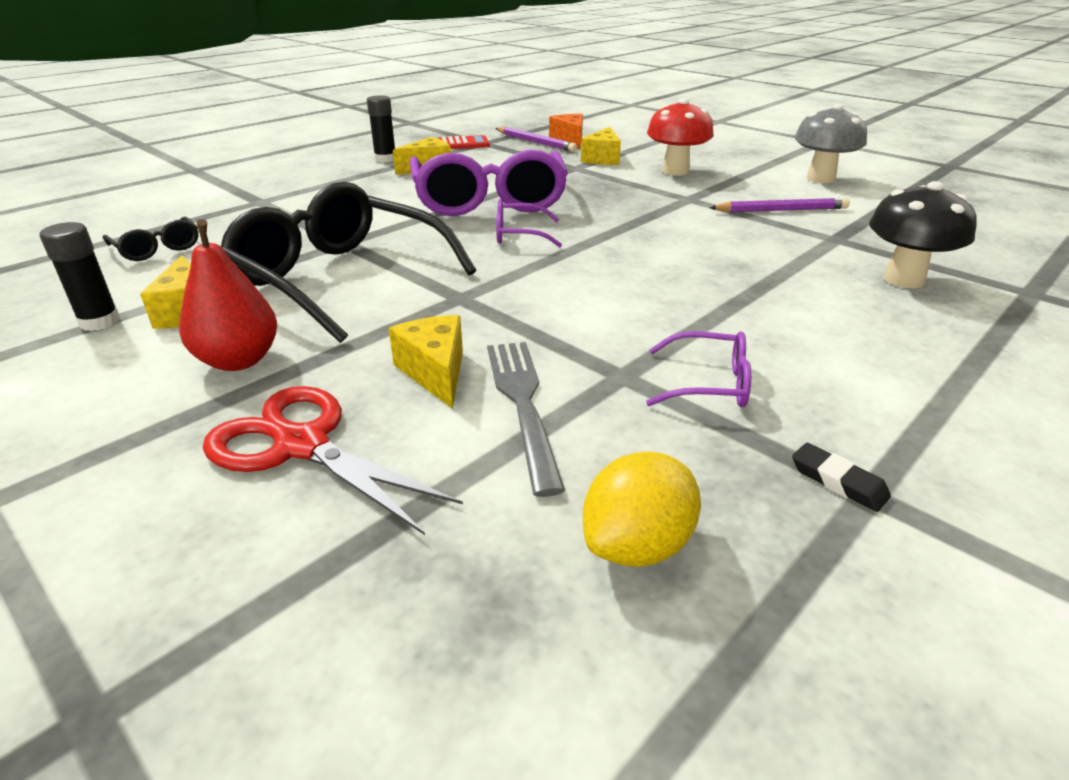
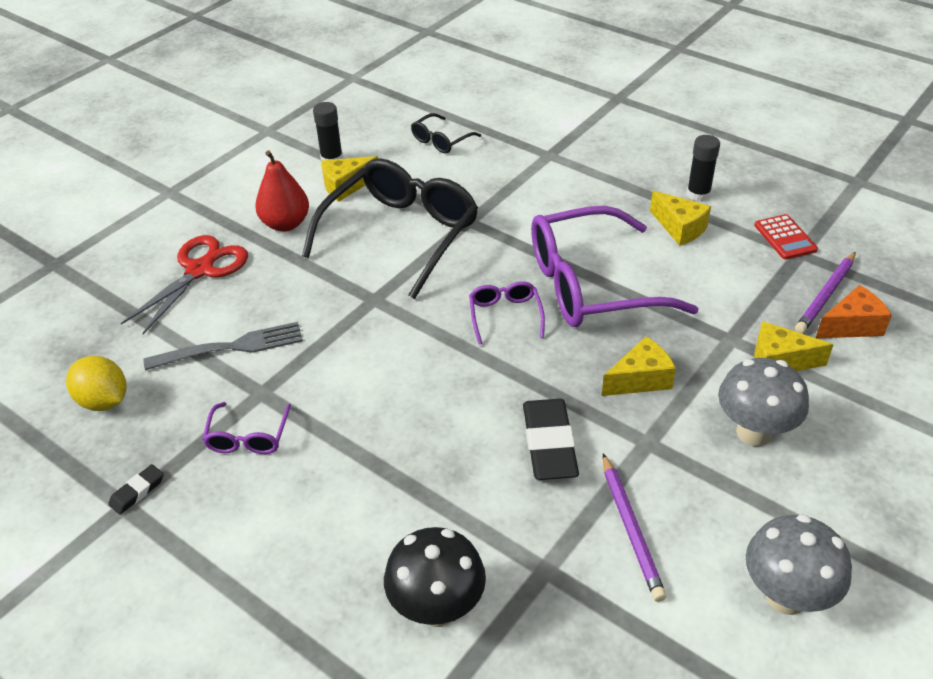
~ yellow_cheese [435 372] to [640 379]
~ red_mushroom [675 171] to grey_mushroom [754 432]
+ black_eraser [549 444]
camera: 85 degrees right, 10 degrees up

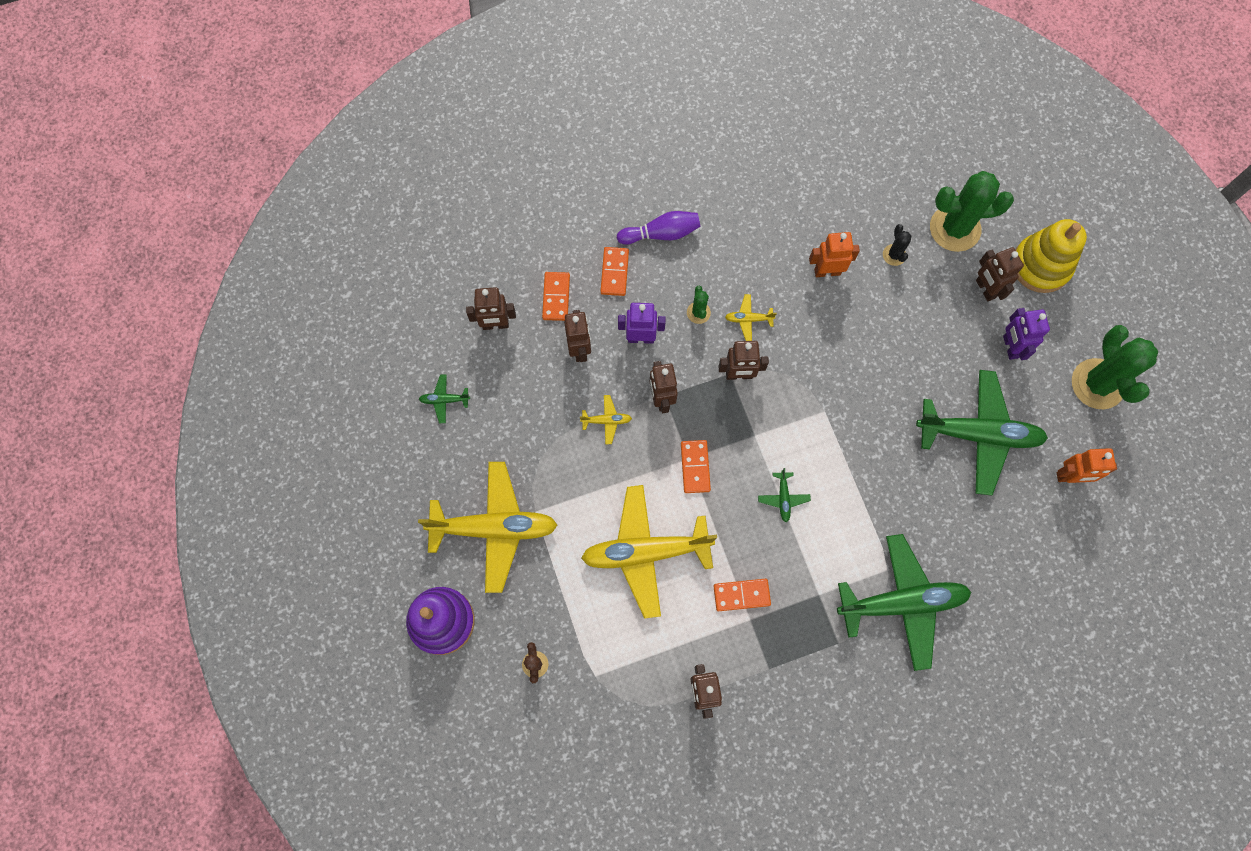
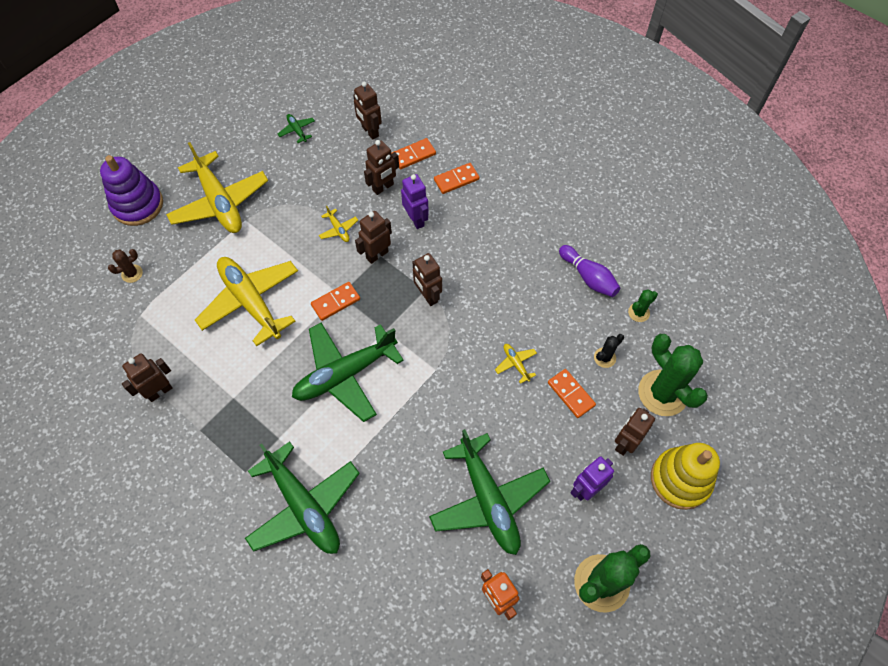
~ purple_bowling_pin [661 233] to [588 277]
~ green_cactus [698 312] to [638 312]
~ orange_domino [741 595] to [571 394]
~ yellow_plane [748 319] to [516 364]
~ green_plane [783 498] = [345 374] x2.49
- orange_robot [827 271]
camera: 60 degrees right, 10 degrees down

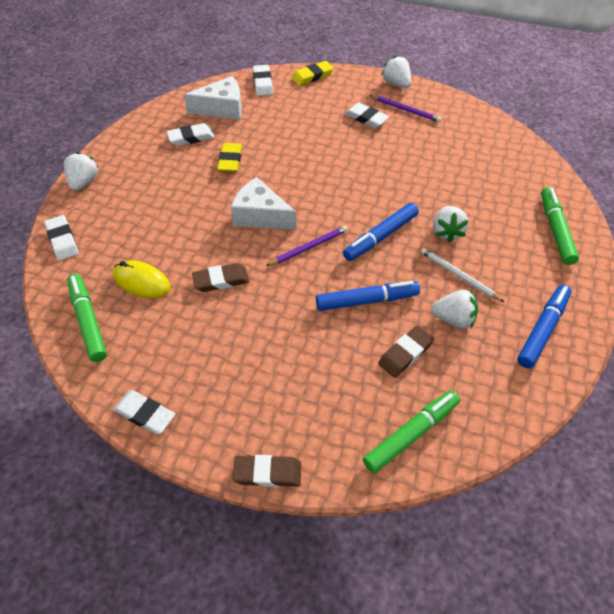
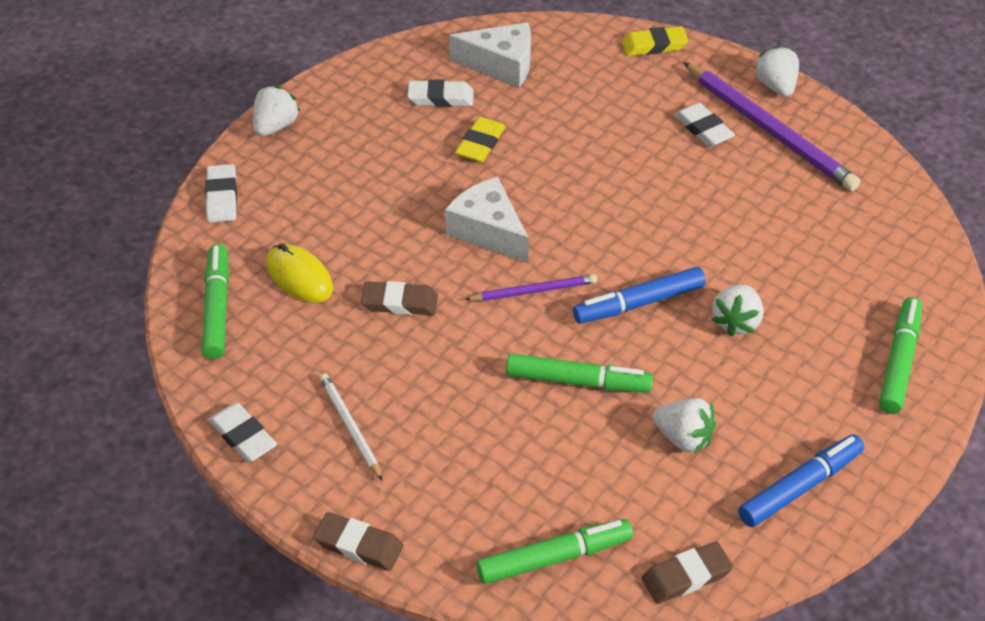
- white_eraser [262 83]
~ blue_marker [367 300] to green_marker [578 381]
~ purple_pencil [405 110] = [769 130] x1.94
~ brown_eraser [405 353] to [686 576]
~ white_pencil [458 276] to [350 427]
camera: 20 degrees right, 5 degrees down

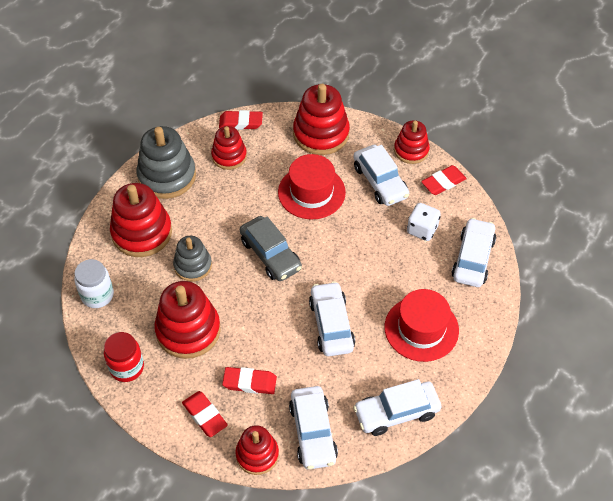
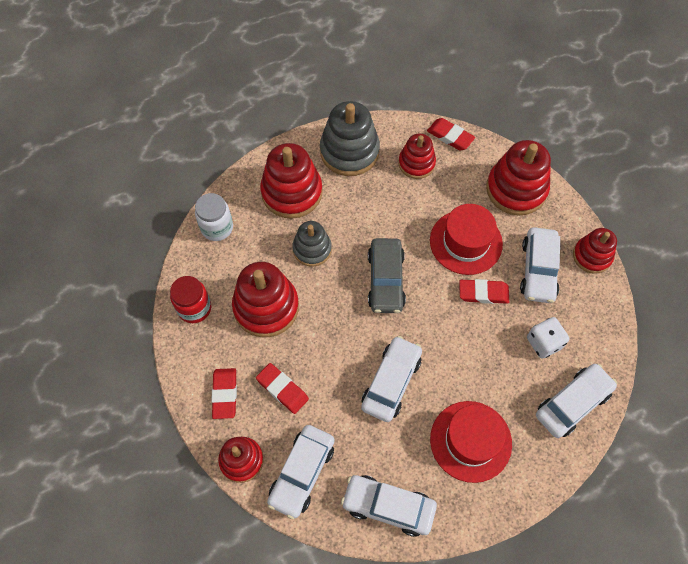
~ red_eraser [443 182] to [483 293]
camera: 35 degrees right, 10 degrees up

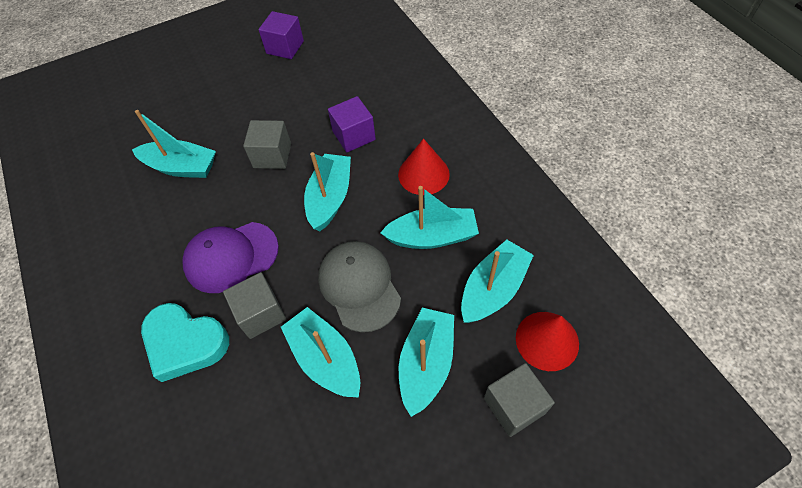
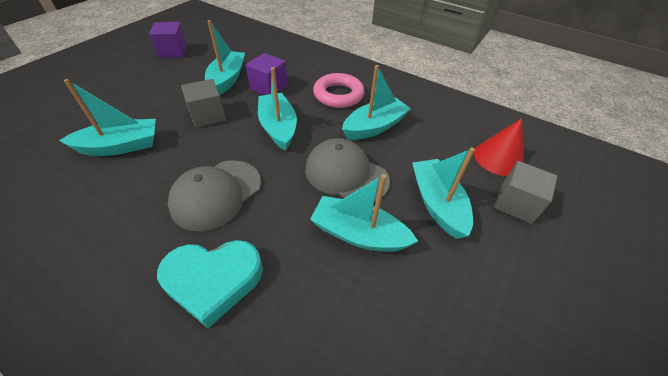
~ purple_cap [231 257] to grey_cap [216 194]
- grey_cube [261 313]
~ red_cone [423 174] to pink_ring [338 95]
~ turquoise_boat [493 289] to [227 79]
camera: 35 degrees left, 10 degrees down

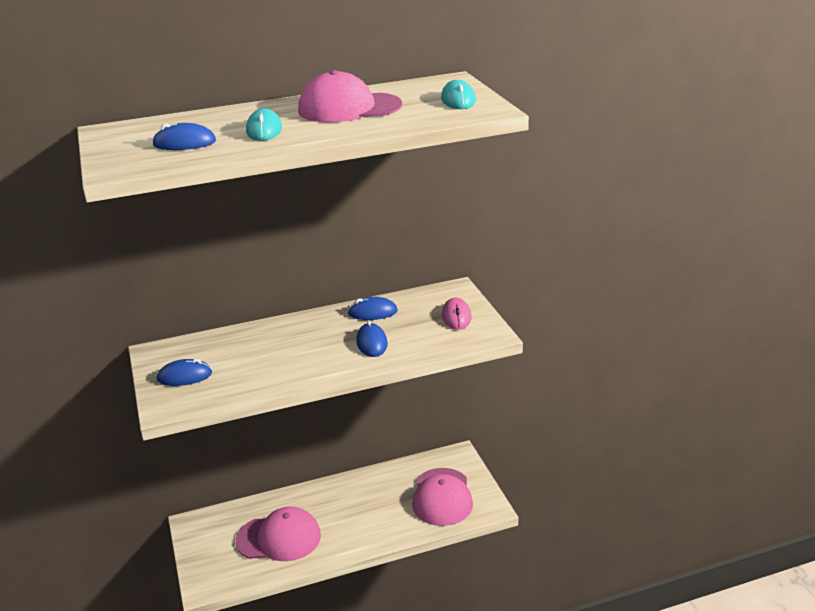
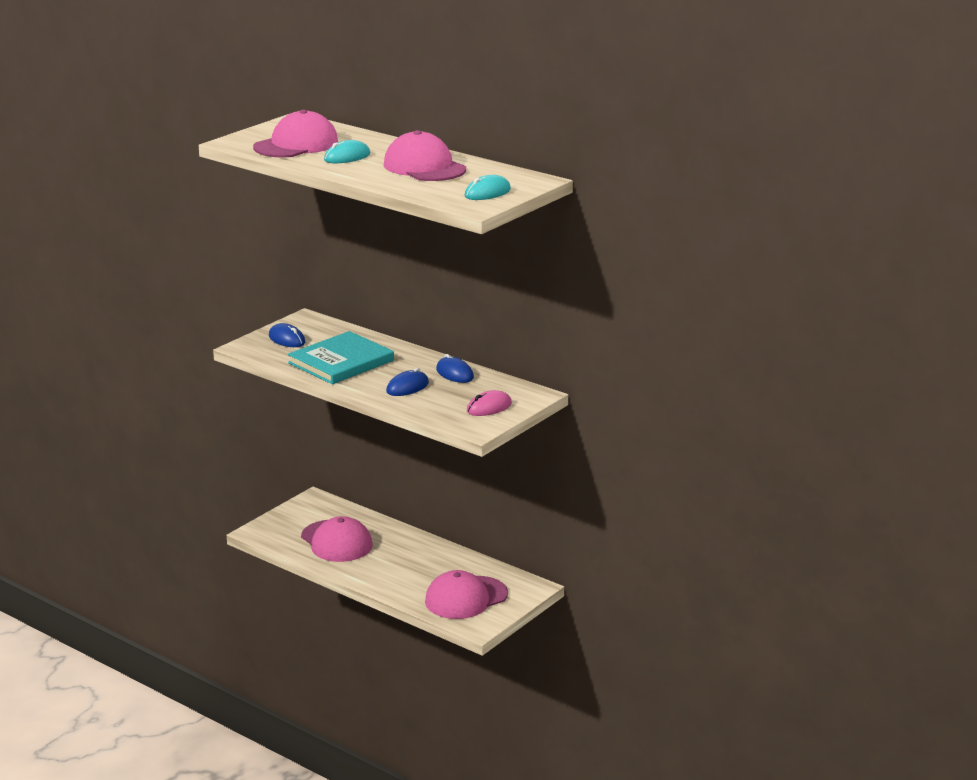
~ blue_mouse [184 143] to pink_cap [296 145]
+ turquoise_book [341 362]
camera: 55 degrees right, 5 degrees down

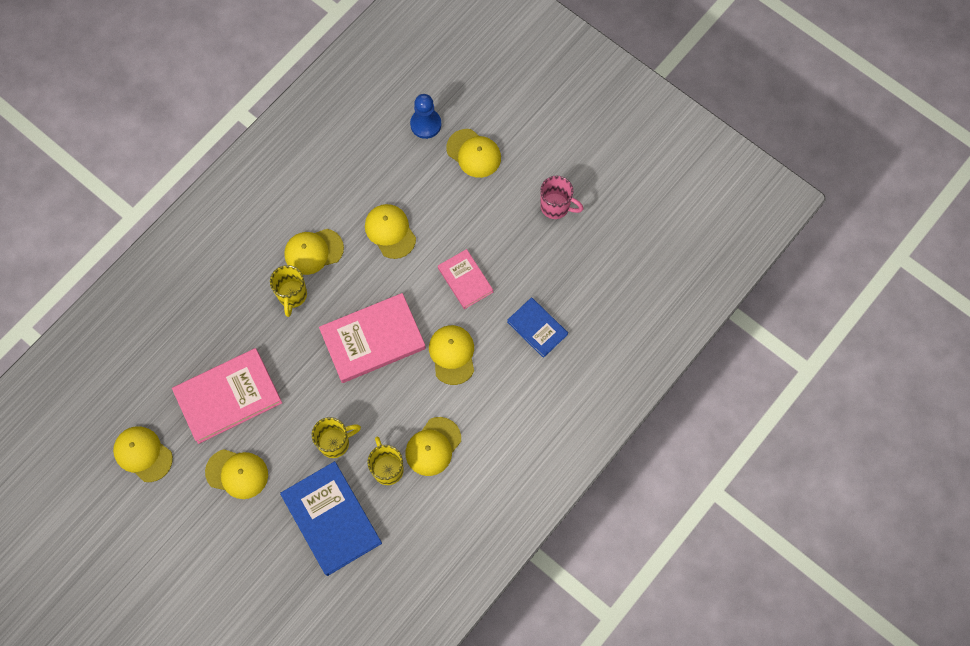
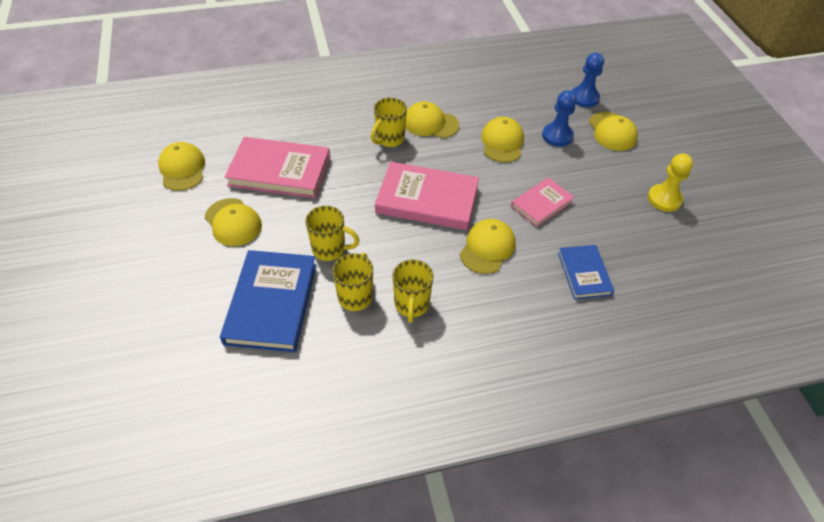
~ yellow_cap [433 446] to yellow_mug [411 305]
~ pink_book [465 280] = [541 204] 45 degrees clockwise
~ pink_mug [556 207] to yellow_pawn [664 199]
+ blue_pawn [557 136]
camera: 35 degrees right, 20 degrees down

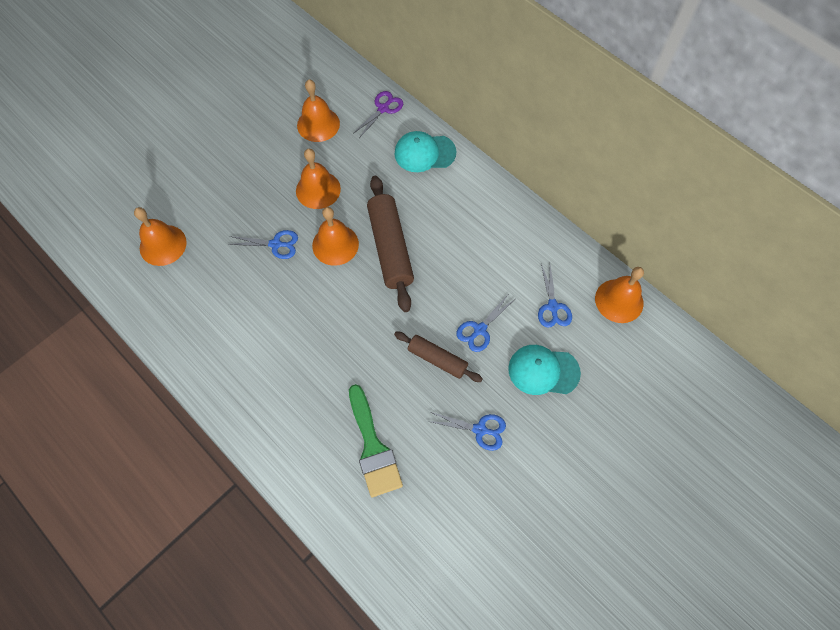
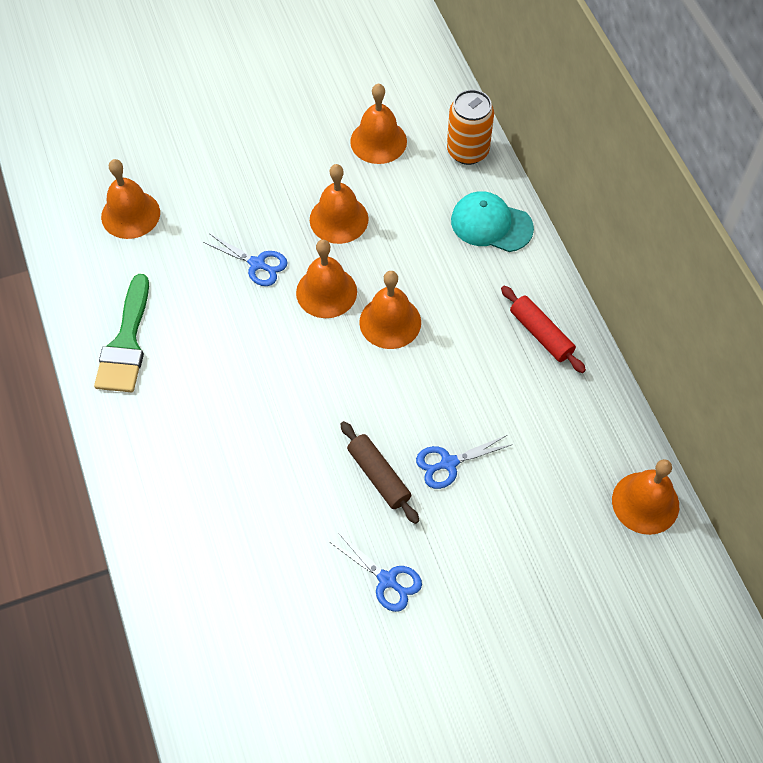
~ green_brush [373 447] to [126 343]
~ purple_scissors [383 109] to orange_can [467 151]
~ brown_rolling_pin [390 248] to orange_bell [390 322]
- turquoise_cap [543 371]
- blue_scissors [552 307]
+ red_rolling_pin [541 334]
camera: 25 degrees right, 5 degrees down

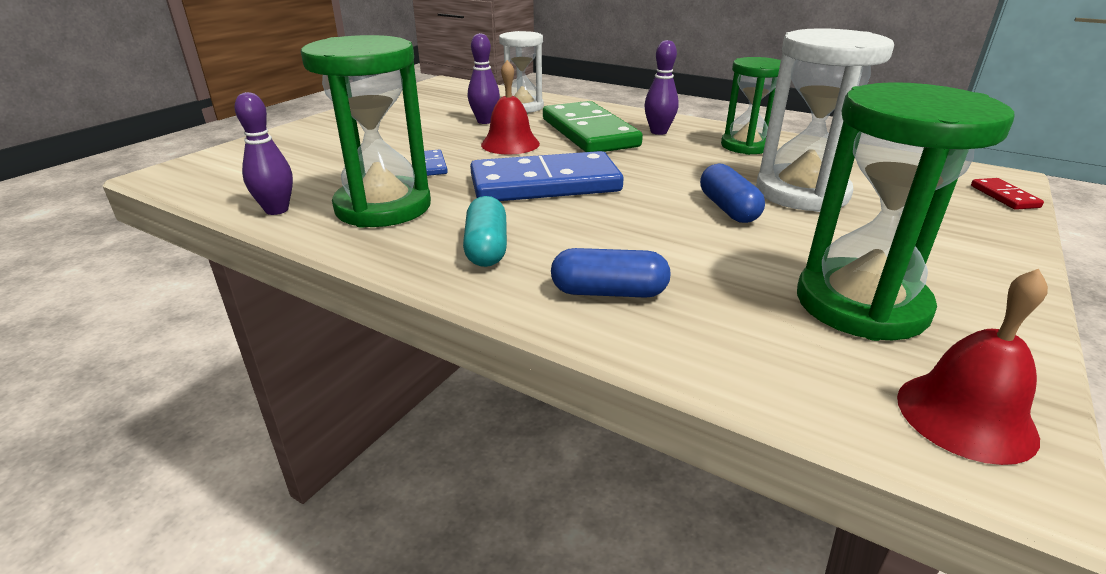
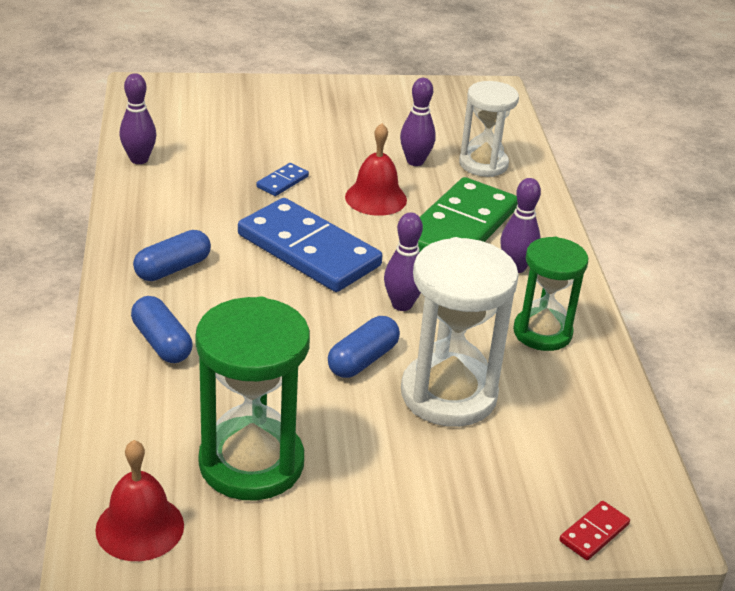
- green_hourglass [383 207]
~ turquoise_capsule [486 248] to blue_capsule [173 268]
+ purple_bowling_pin [402 304]
camera: 50 degrees right, 5 degrees up

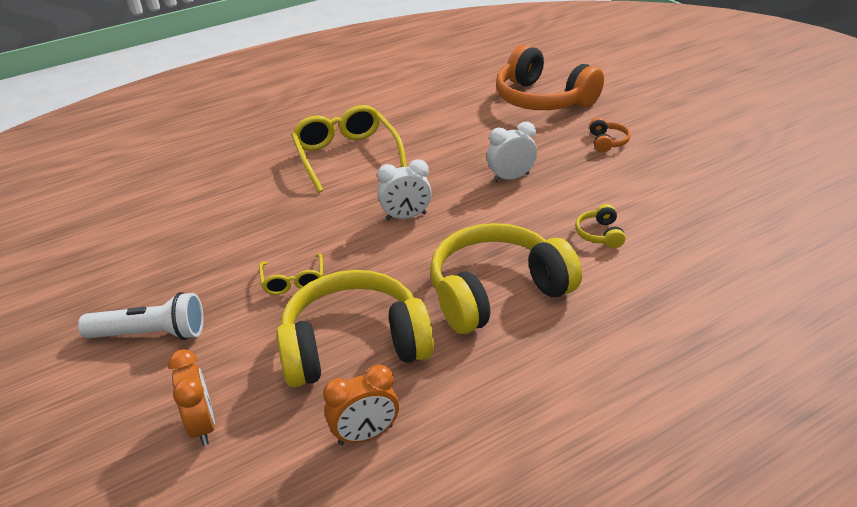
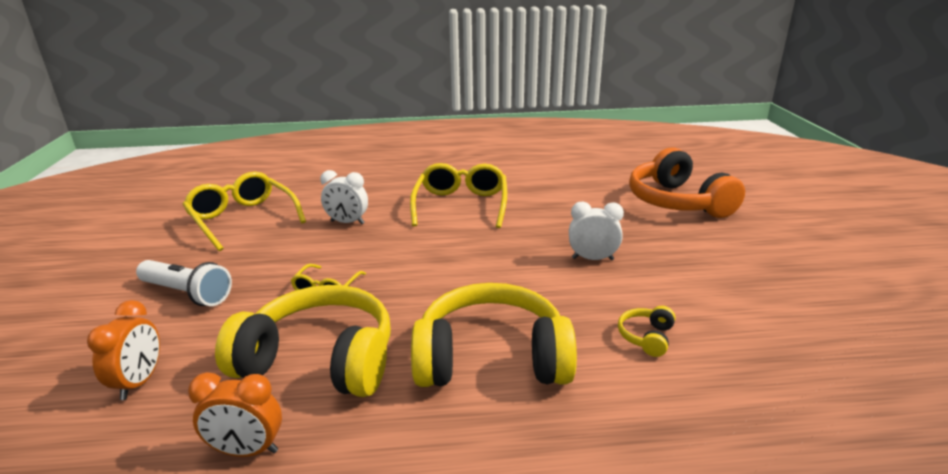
~ white_clock [406 217] to [347 222]
- orange_headphones [607 142]
+ yellow_glasses [243 219]
camera: 25 degrees right, 10 degrees down

